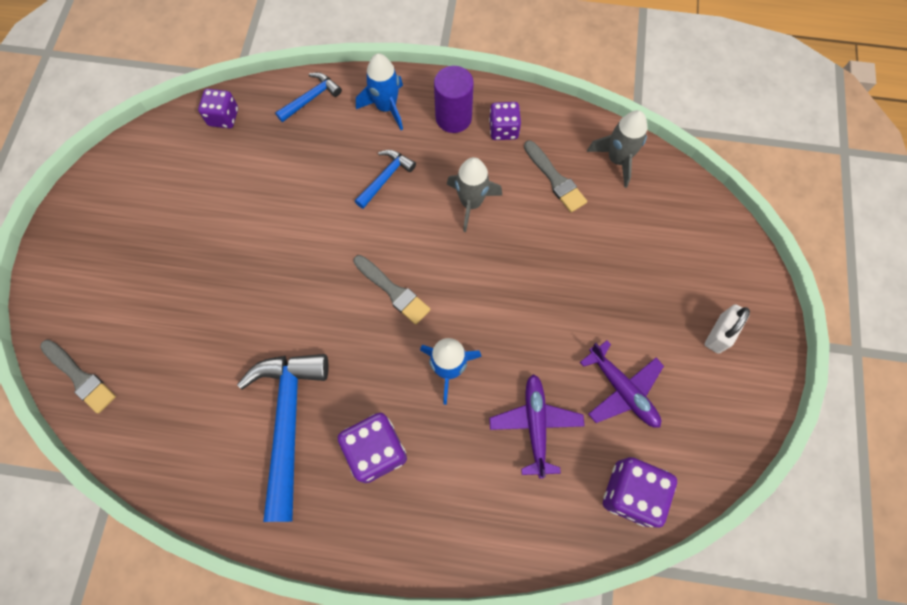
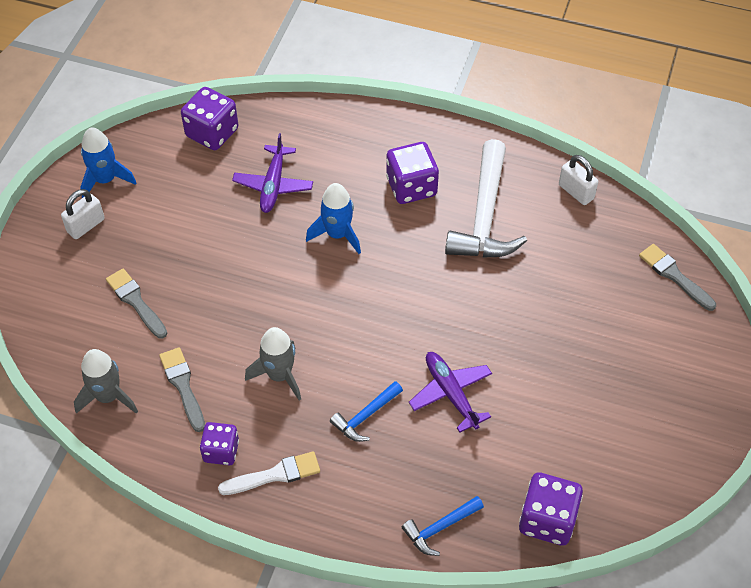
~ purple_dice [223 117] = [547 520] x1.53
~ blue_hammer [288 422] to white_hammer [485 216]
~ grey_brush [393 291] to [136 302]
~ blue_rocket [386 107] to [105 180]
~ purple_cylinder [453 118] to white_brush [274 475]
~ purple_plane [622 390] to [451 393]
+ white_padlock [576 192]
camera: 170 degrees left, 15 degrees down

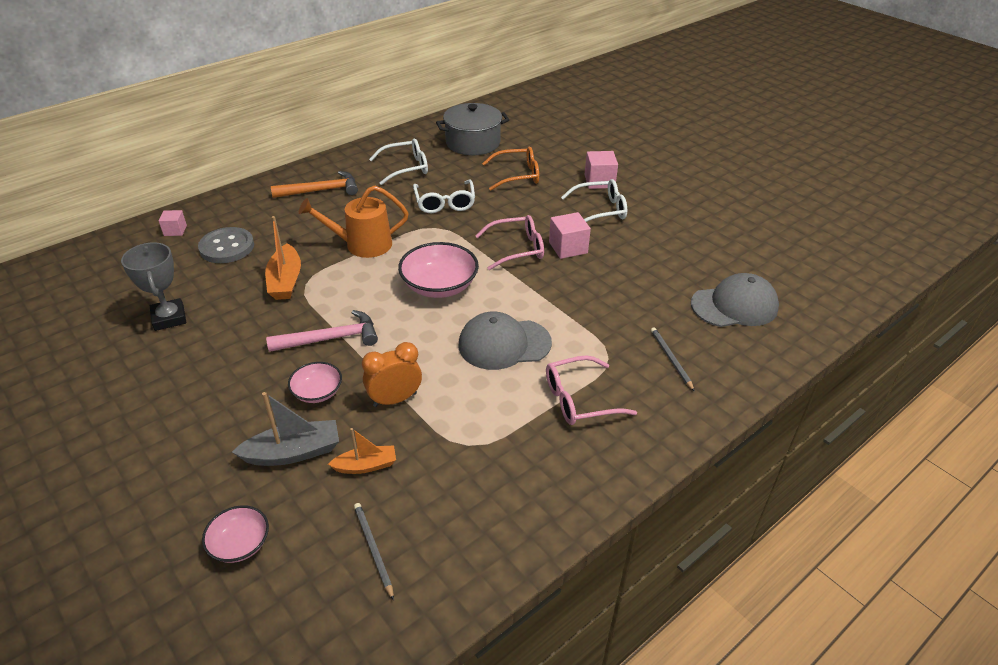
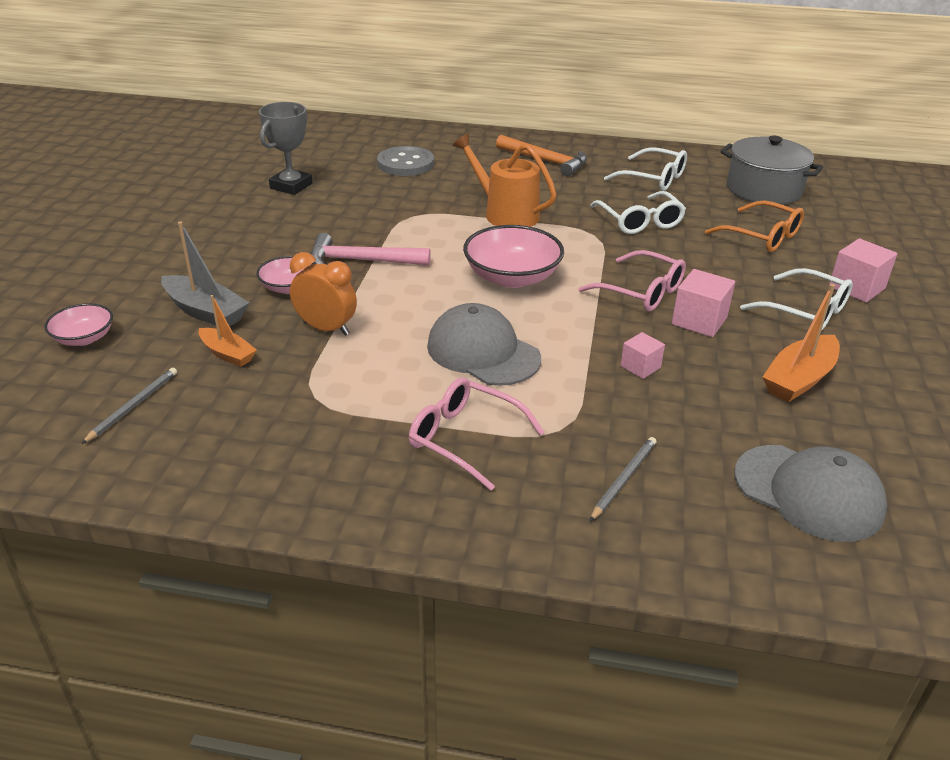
~ pink_cube [175 230] to [640 367]
~ orange_boat [285 281] to [799 379]
~ pink_hammer [331 339] = [361 260] 150 degrees clockwise
~ white_glasses [445 203] = [639 221] 60 degrees counterclockwise
camera: 50 degrees right, 5 degrees down

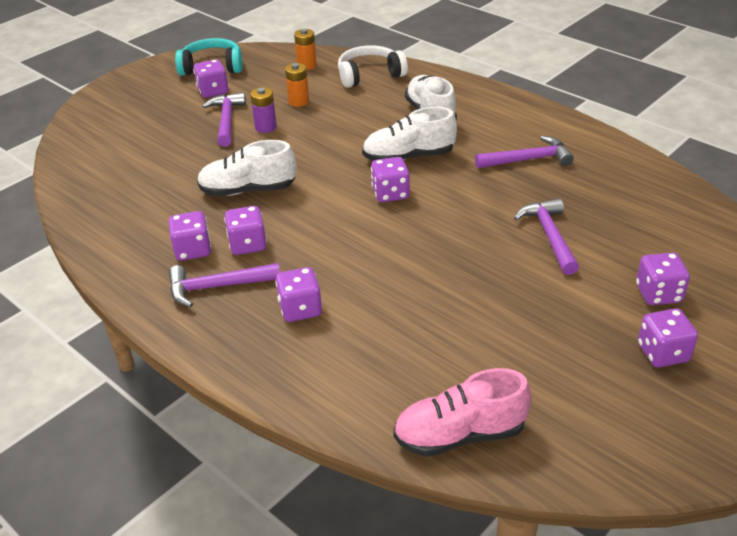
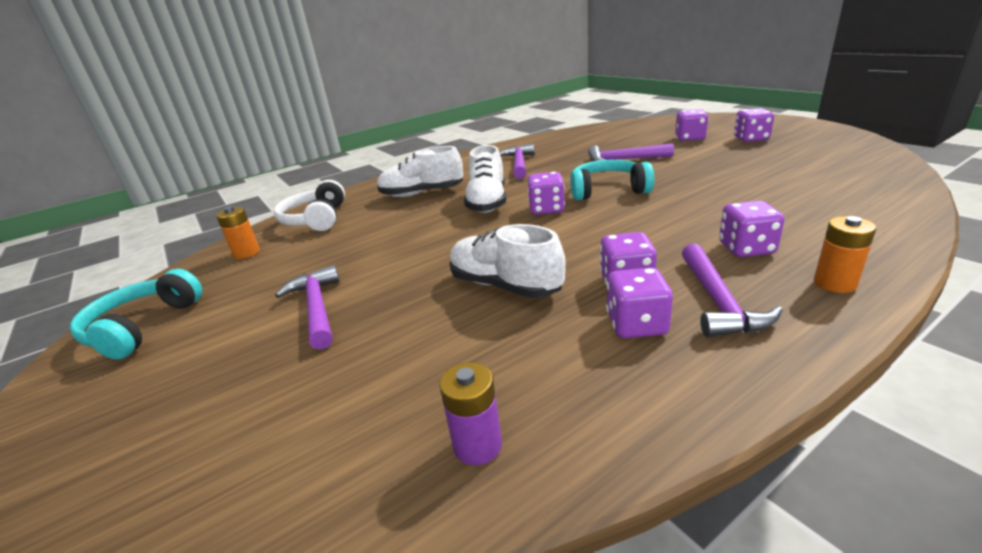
- purple_dice [213 91]
~ white_shoe [248 190] = [505 285] 120 degrees clockwise
~ purple_hammer [226 120] = [317 308] 60 degrees clockwise
~ purple_battery [265 127] to [477 445]
~ orange_battery [298 101] to [834 283]
- pink_shoe [460 435]
+ turquoise_headphones [607 190]
camera: 75 degrees left, 10 degrees down

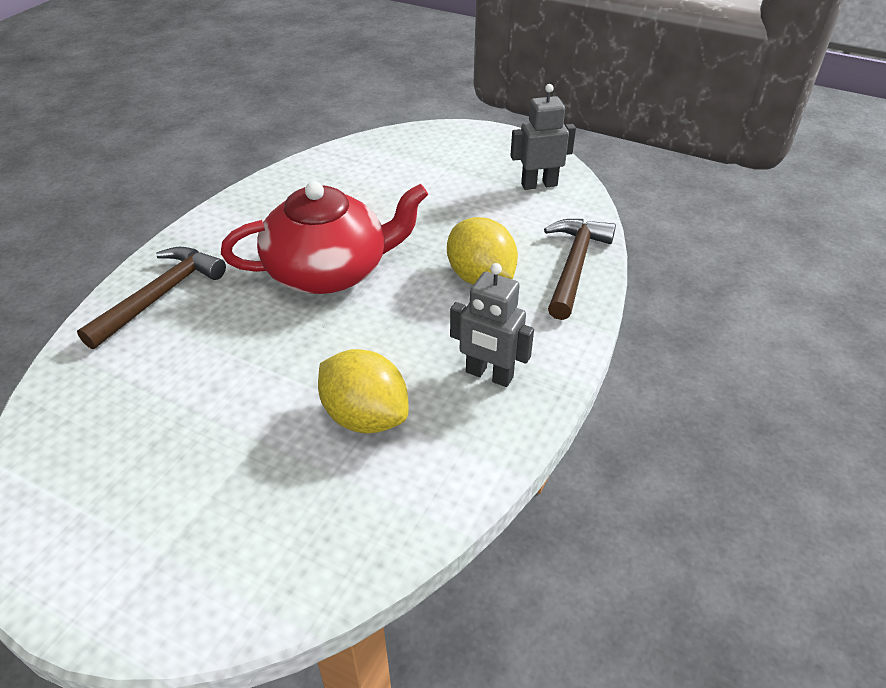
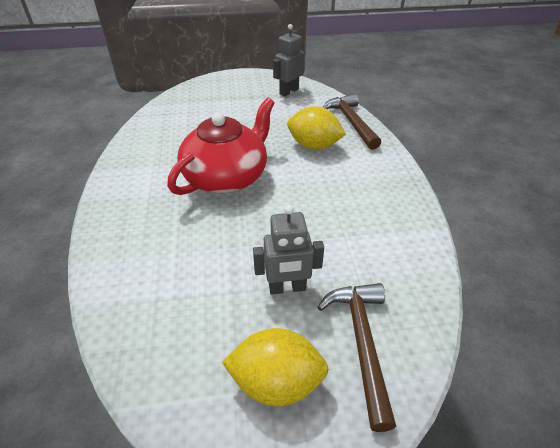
~ brown_hammer [159 296] to [361 343]
~ yellow_lemon [365 417] to [276 382]
~ grey_robot [489 375] to [287 288]
camera: 35 degrees left, 0 degrees up

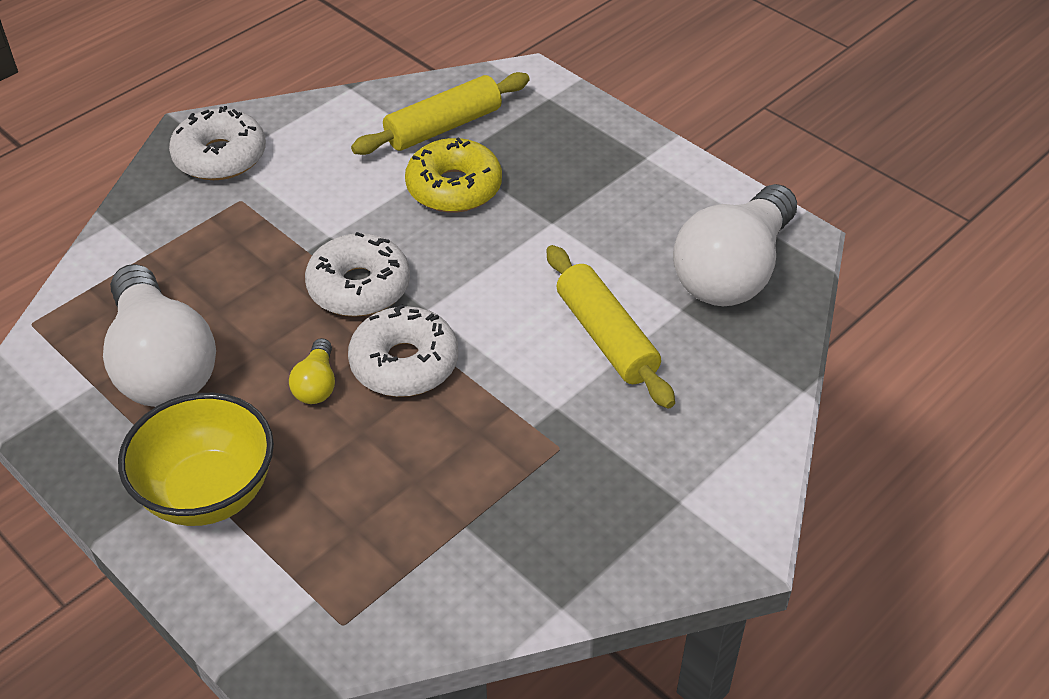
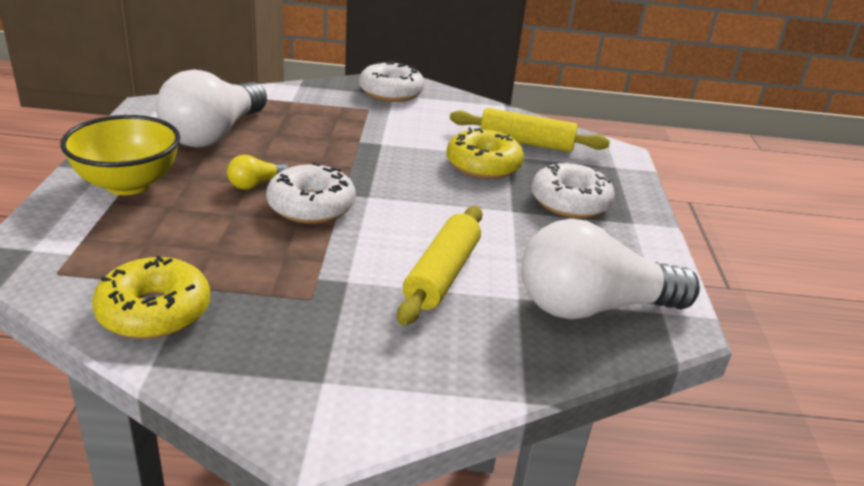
~ white_donut [359 287] to [570 202]
+ yellow_donut [154 311]
camera: 45 degrees right, 15 degrees down

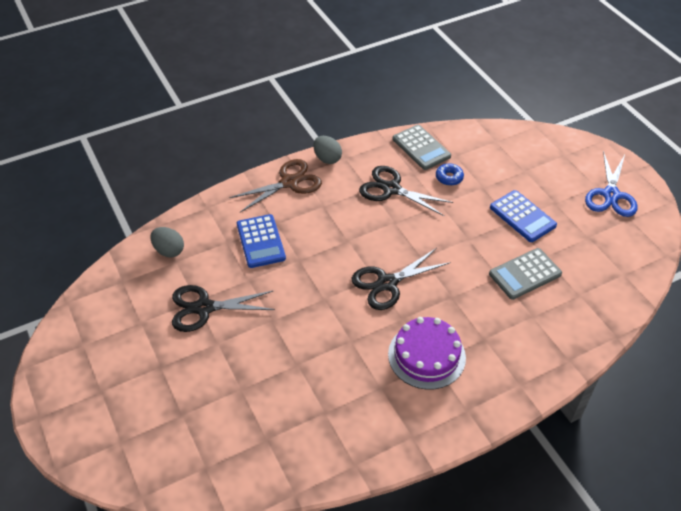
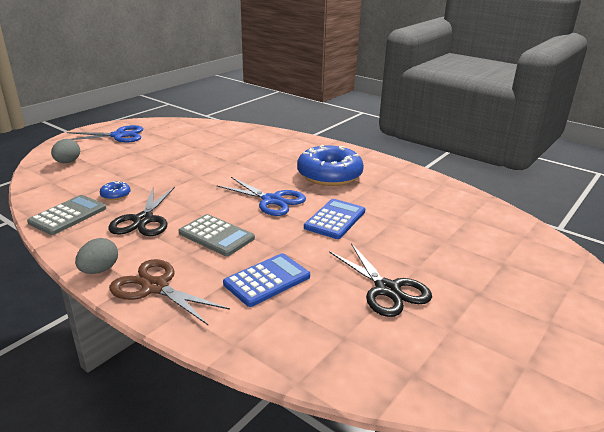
~ grey_egg [169 251] to [68 162]
~ black_scissors [387 283] to blue_scissors [272 200]
~ purple_cake [426 355] to blue_donut [329 175]
~ grey_calculator [525 274] to [216 236]
~ blue_calculator [522 216] to [335 219]
camera: 115 degrees left, 20 degrees down

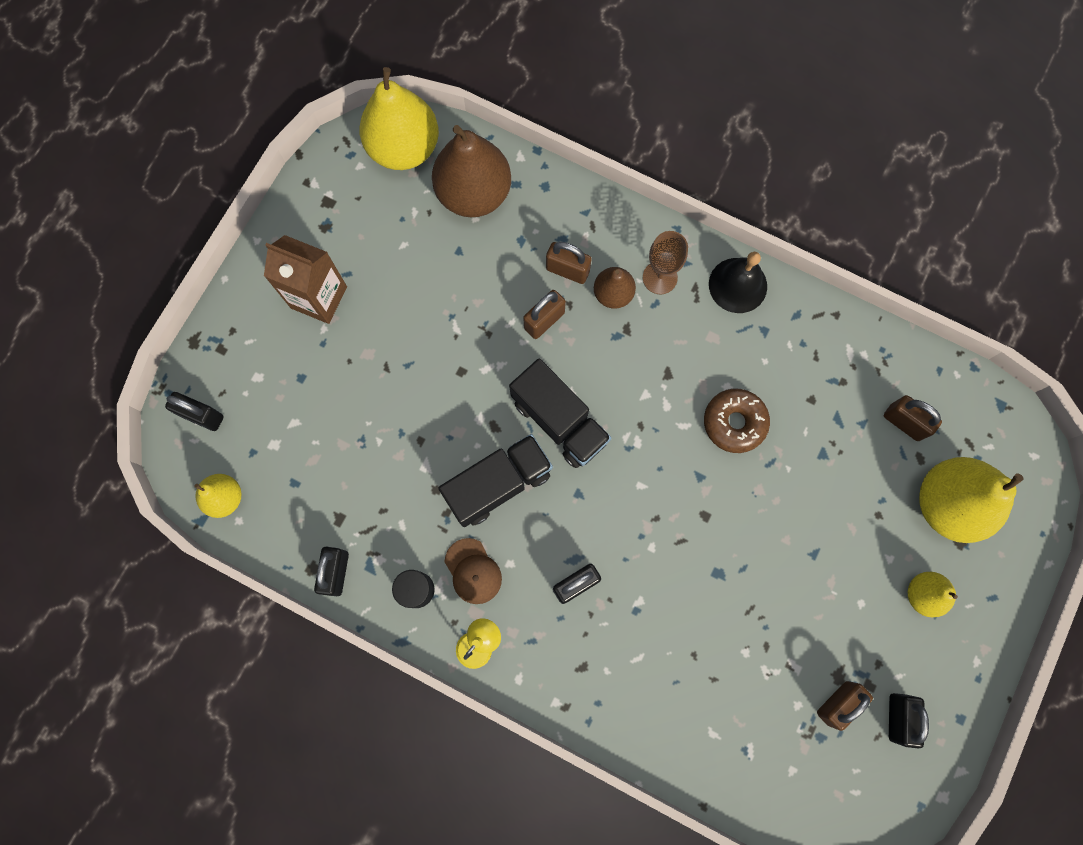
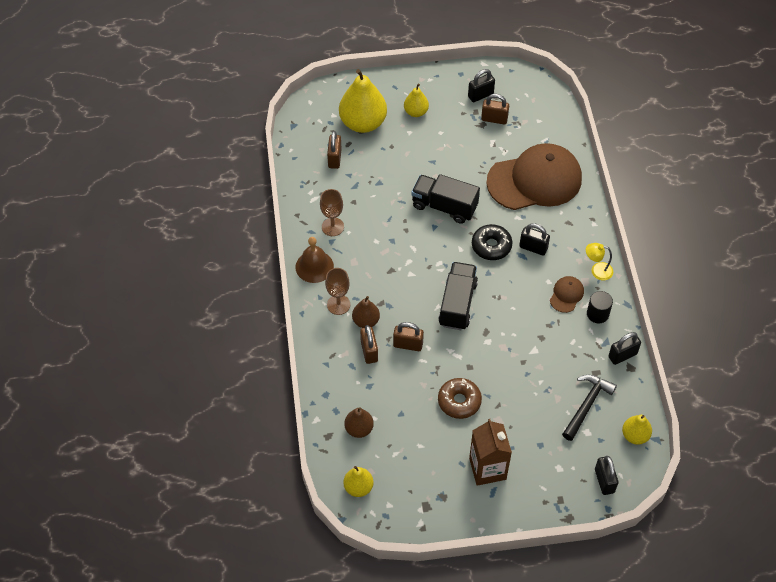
~ yellow_pear [404 148] = [358 487] x0.53
~ brown_pear [474 193] = [359 429] x0.53
~ black_truck [498 484] to [444 206]
~ brown_donut [734 422] to [459 401]
~ black_bell [738 285] to brown_bell [314 266]
+ brown_goblet [332 227]
+ black_donut [491 246]
+ brown_cap [534 180]
+ black_hammer [587 405]
camera: 125 degrees left, 20 degrees down

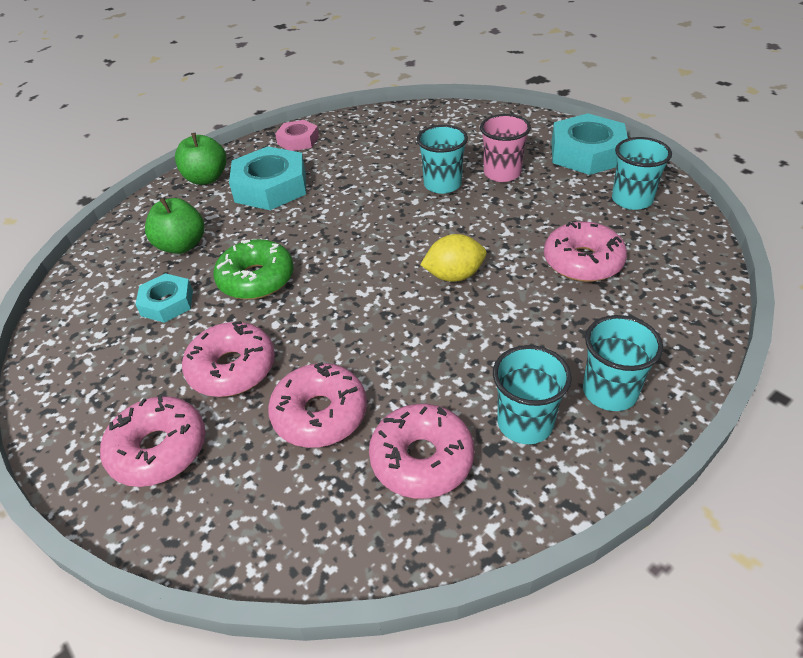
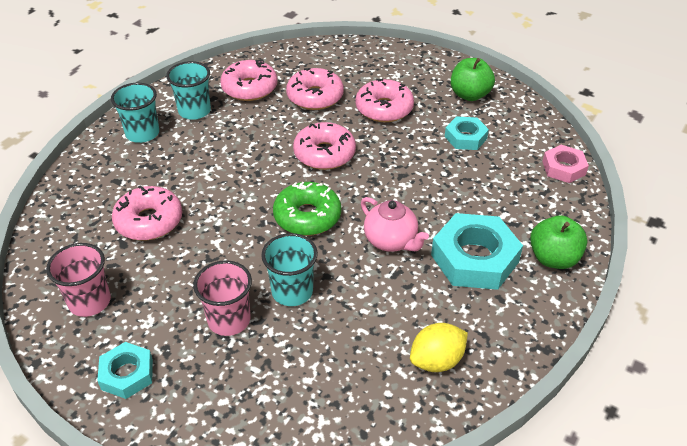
~ pink_donut [159 449] to [324 154]
~ green_apple [182 245] to [469 95]
~ green_donut [256 279] to [307 216]
~ pink_nut [298 140] to [563 168]
~ yellow_lemon [454 276] to [436 361]
~ turquoise_nut [587 153] = [127 374] x0.57
~ turquoise_cup [631 200] to pink_cup [90 301]
+ pink_teapot [391 241]
camera: 160 degrees right, 0 degrees up

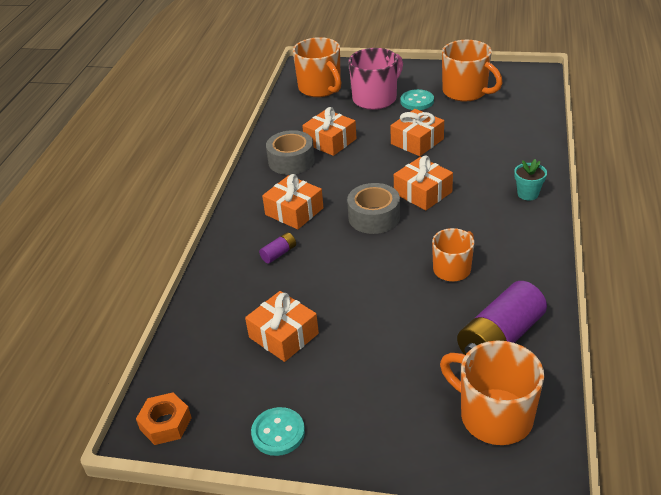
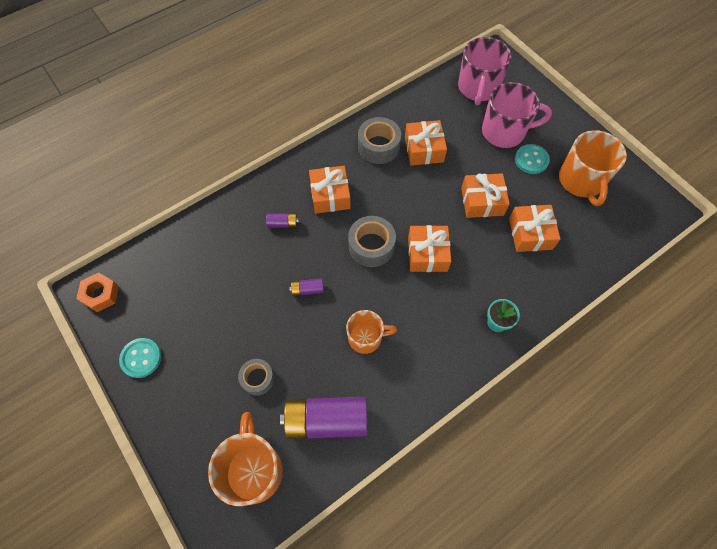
~ orange_gift [283 335] to [530 233]
~ orange_mug [320 88] to pink_mug [478 88]
+ grey_tape [257 378]
+ purple_battery [307 290]
camera: 40 degrees right, 25 degrees up

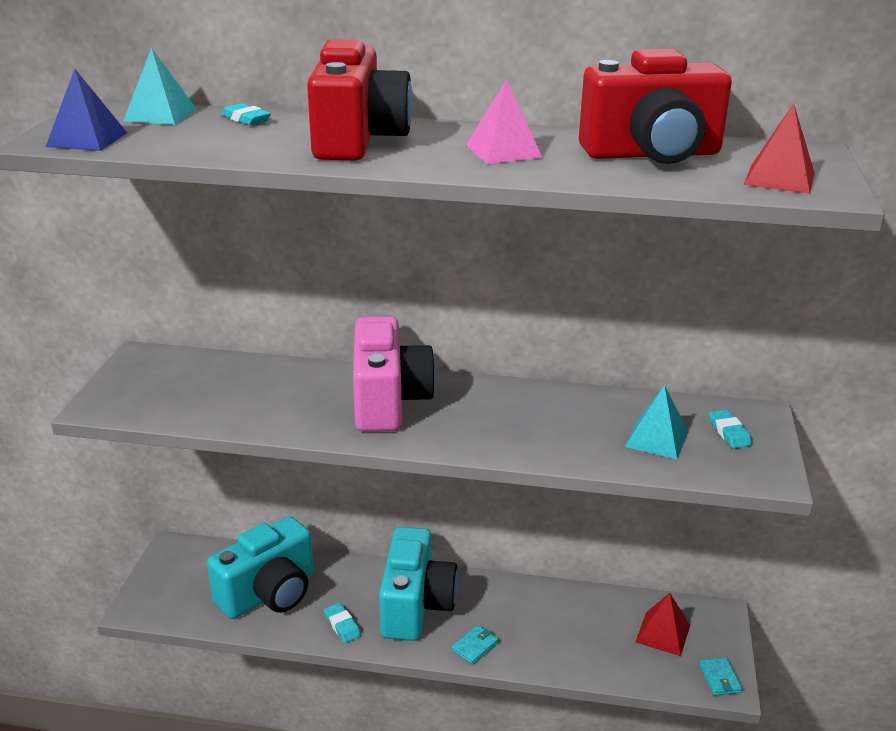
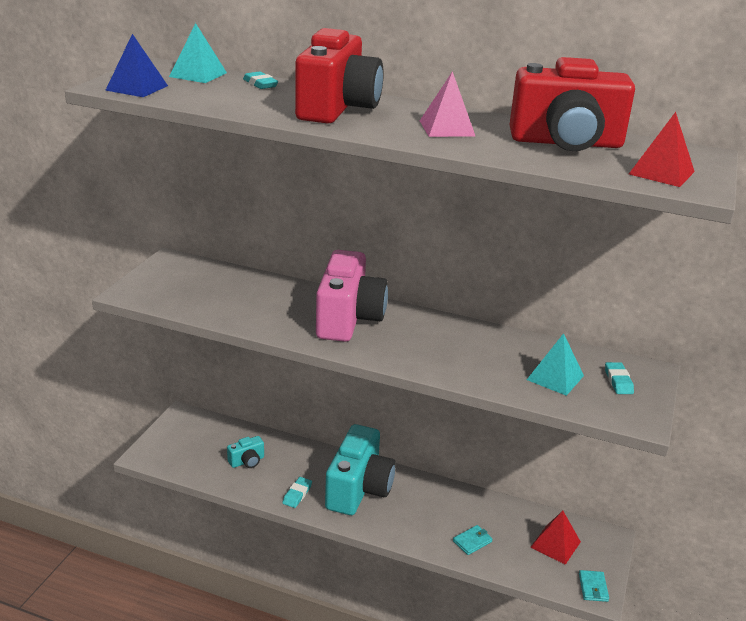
~ turquoise_camera [269 593] = [247 461] x0.44
~ turquoise_eraser [342 625] = [297 494] 45 degrees clockwise
~ turquoise_wallet [475 646] to [472 541]
camera: 10 degrees right, 0 degrees up

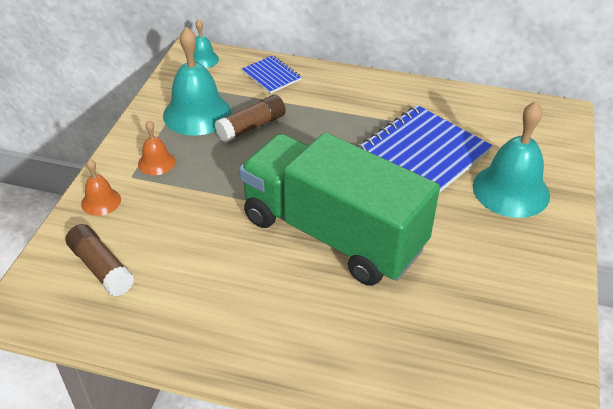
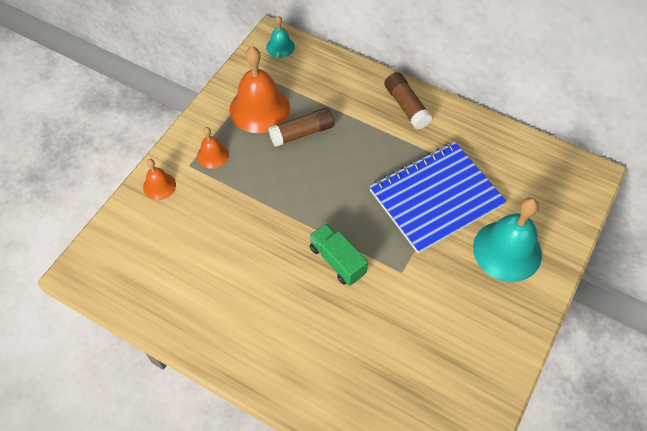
~ brown_glue_stick [101 268] to [406 106]
~ turquoise_bell [197 113] to orange_bell [259 108]
~ green_truck [332 233] = [337 260] x0.40
- blue_notebook [271 76]
camera: 15 degrees right, 15 degrees up

